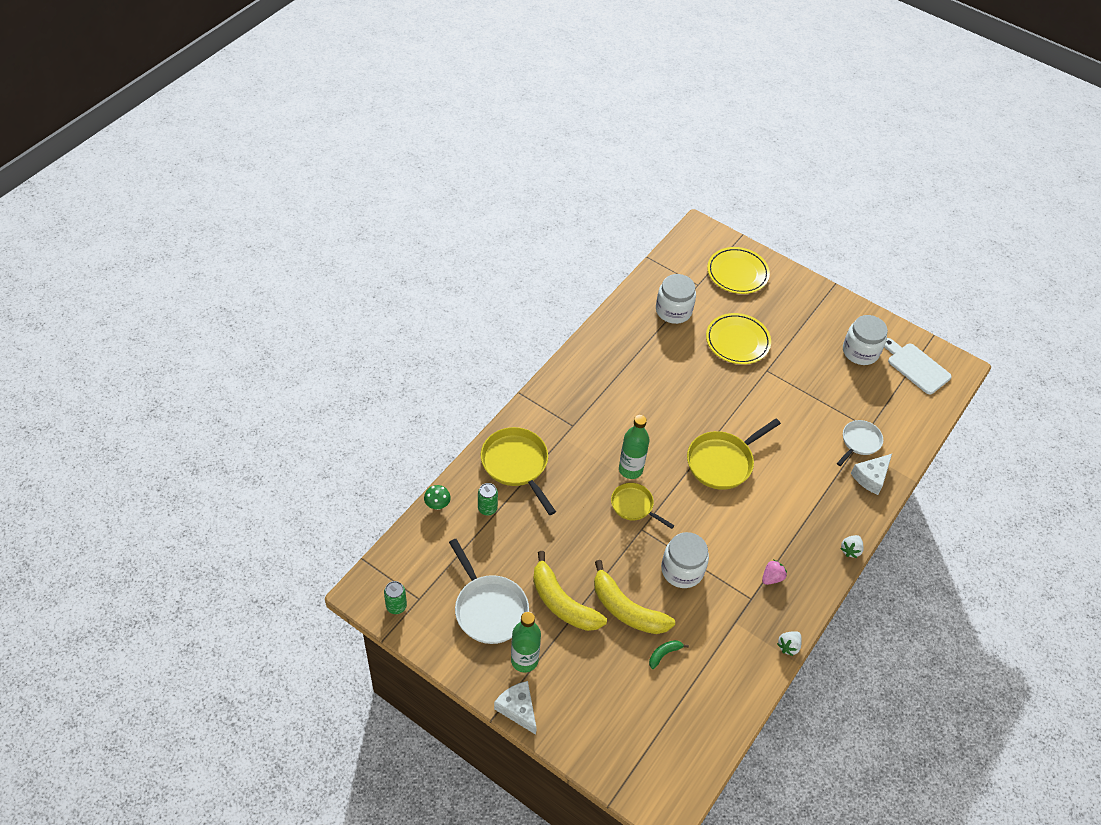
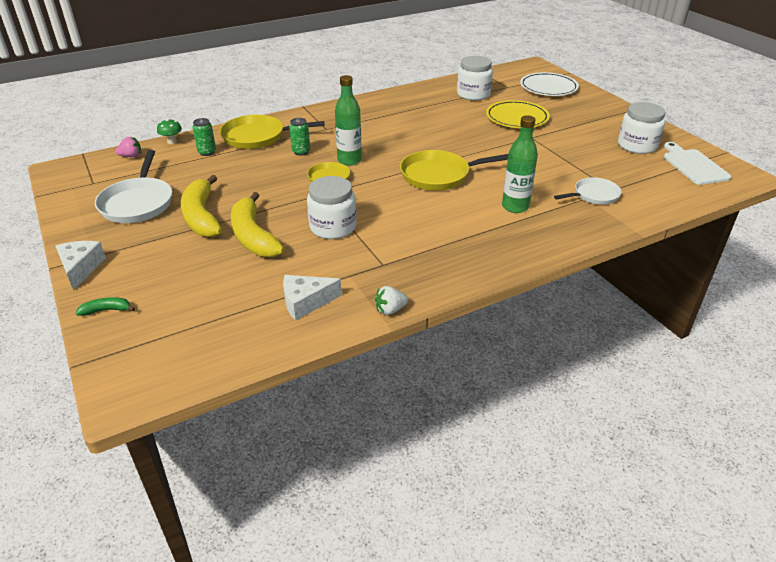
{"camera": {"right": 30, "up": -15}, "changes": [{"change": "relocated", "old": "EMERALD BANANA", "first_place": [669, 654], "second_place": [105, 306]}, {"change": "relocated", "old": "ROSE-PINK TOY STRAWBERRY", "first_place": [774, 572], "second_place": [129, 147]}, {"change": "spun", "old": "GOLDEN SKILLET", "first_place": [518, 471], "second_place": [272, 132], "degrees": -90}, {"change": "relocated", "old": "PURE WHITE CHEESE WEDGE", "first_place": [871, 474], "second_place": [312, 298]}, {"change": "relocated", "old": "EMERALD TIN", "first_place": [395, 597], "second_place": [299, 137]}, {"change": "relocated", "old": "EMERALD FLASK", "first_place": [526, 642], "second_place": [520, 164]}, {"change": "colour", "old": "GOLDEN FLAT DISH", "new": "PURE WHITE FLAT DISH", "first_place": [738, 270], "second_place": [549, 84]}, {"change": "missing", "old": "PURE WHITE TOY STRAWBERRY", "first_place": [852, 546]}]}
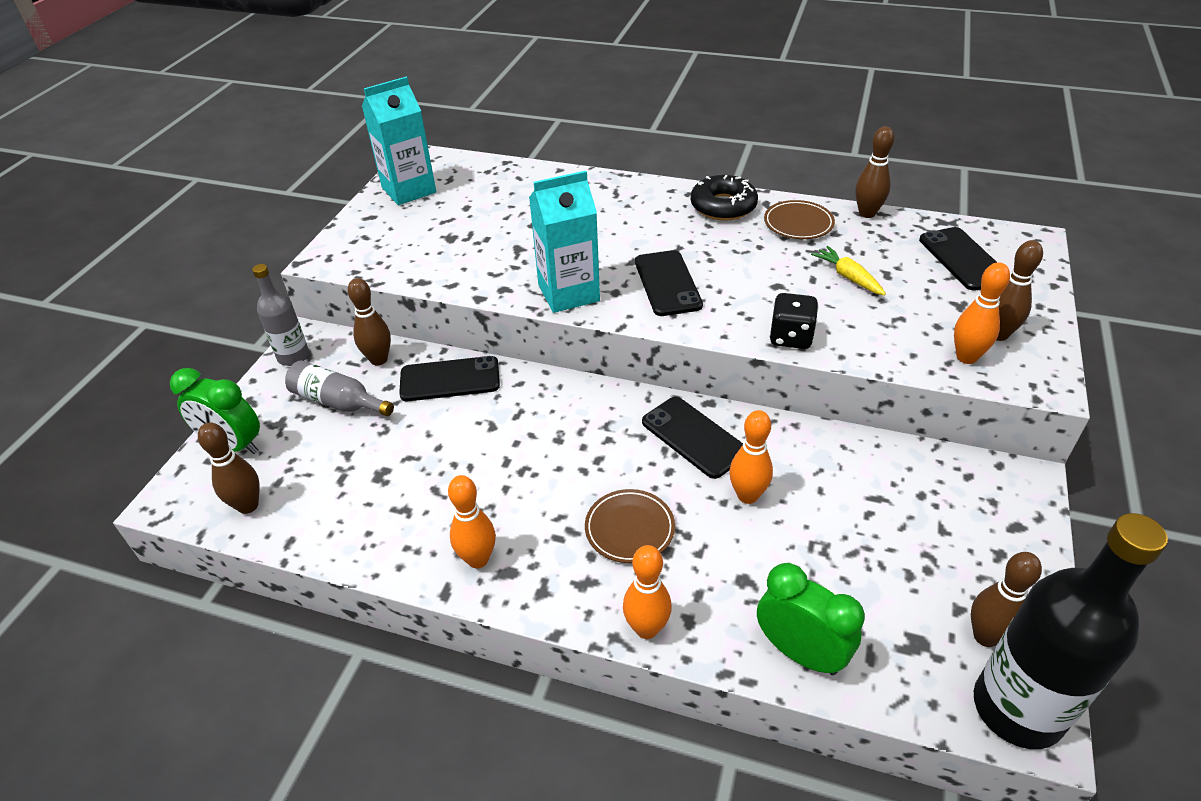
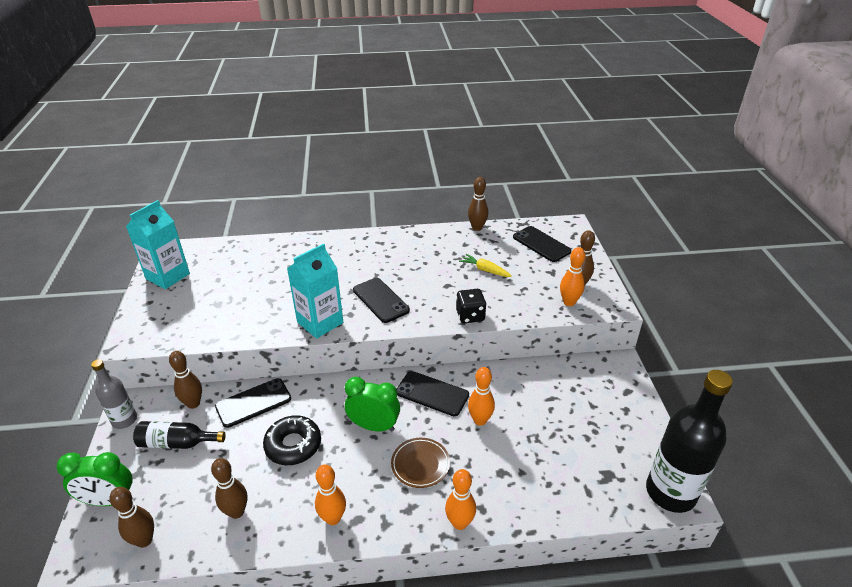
{"camera": {"right": -25, "up": -5}, "changes": [{"change": "colour", "old": "GRAY FLASK", "new": "BLACK FLASK", "first_place": [339, 388], "second_place": [179, 435]}, {"change": "relocated", "old": "RUSSET TENPIN", "first_place": [1006, 599], "second_place": [229, 488]}, {"change": "relocated", "old": "BLACK GLAZED DONUT", "first_place": [724, 198], "second_place": [292, 440]}, {"change": "relocated", "old": "EMERALD BEDSIDE CLOCK", "first_place": [811, 619], "second_place": [372, 404]}, {"change": "missing", "old": "RUSSET FLAT DISH", "first_place": [799, 219]}]}
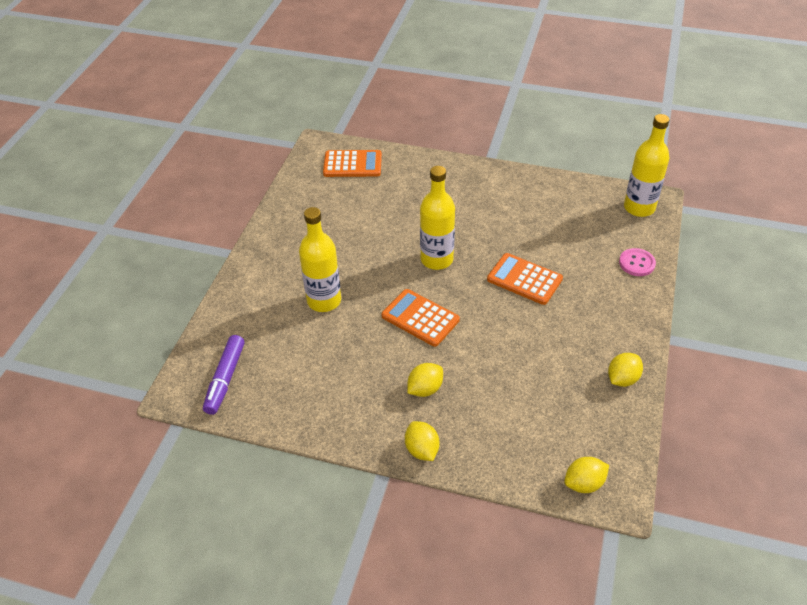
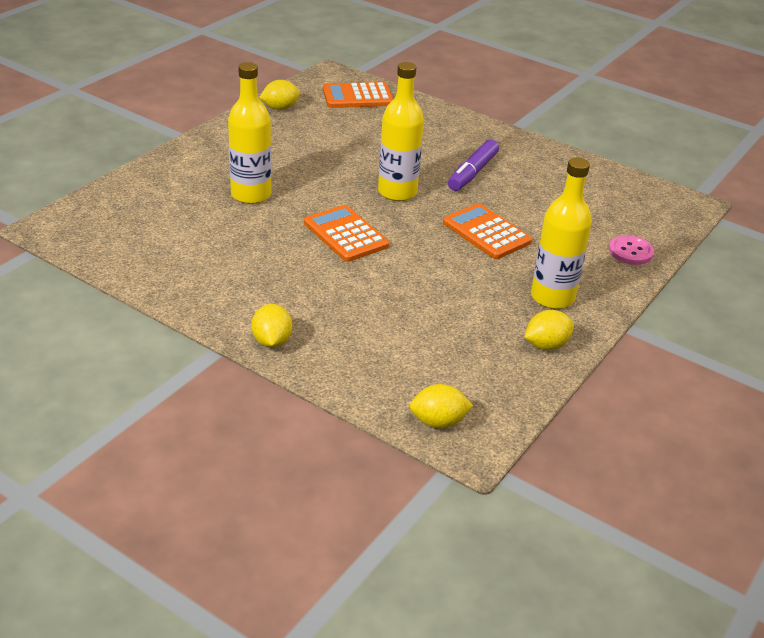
{"camera": {"right": 15, "up": -10}, "changes": [{"change": "relocated", "old": "GOLDEN CITRUS FRUIT", "first_place": [425, 380], "second_place": [279, 95]}, {"change": "spun", "old": "ORANGE ADDING MACHINE", "first_place": [352, 163], "second_place": [358, 95], "degrees": 150}, {"change": "relocated", "old": "VIOLET FELT PEN", "first_place": [224, 375], "second_place": [473, 165]}, {"change": "relocated", "old": "GOLDEN FLASK", "first_place": [647, 165], "second_place": [561, 233]}]}
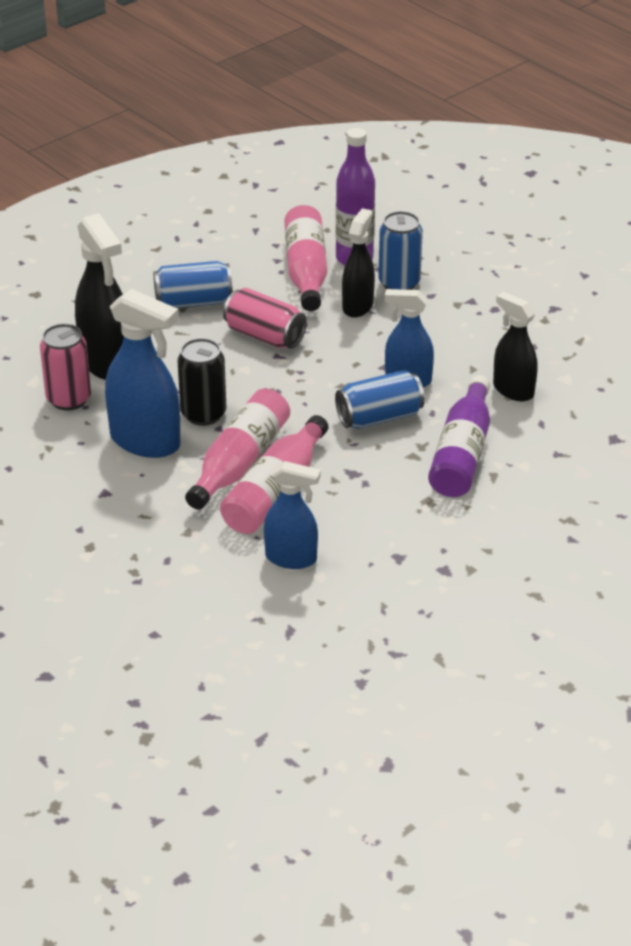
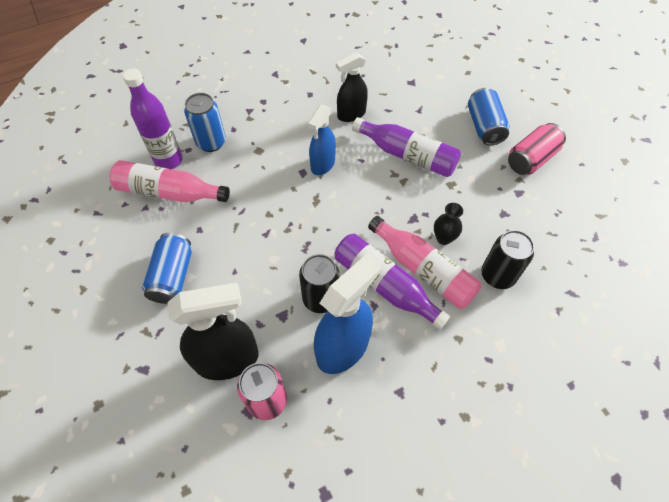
{"camera": {"right": -75, "up": 20}, "changes": [{"change": "colour", "old": "ROSE-PINK FLASK", "new": "VIOLET FLASK", "first_place": [237, 449], "second_place": [393, 282]}, {"change": "appeared", "new": "BLACK FLOWER VASE", "second_place": [448, 224]}, {"change": "relocated", "old": "COBALT TIN", "first_place": [380, 399], "second_place": [488, 117]}, {"change": "exchanged", "old": "COBALT SPRAY CLEANER", "new": "BLACK TIN", "first_place": [292, 515], "second_place": [508, 259]}, {"change": "relocated", "old": "ROSE-PINK TIN", "first_place": [265, 318], "second_place": [537, 149]}, {"change": "missing", "old": "BLACK SPRAY CLEANER", "first_place": [358, 263]}]}
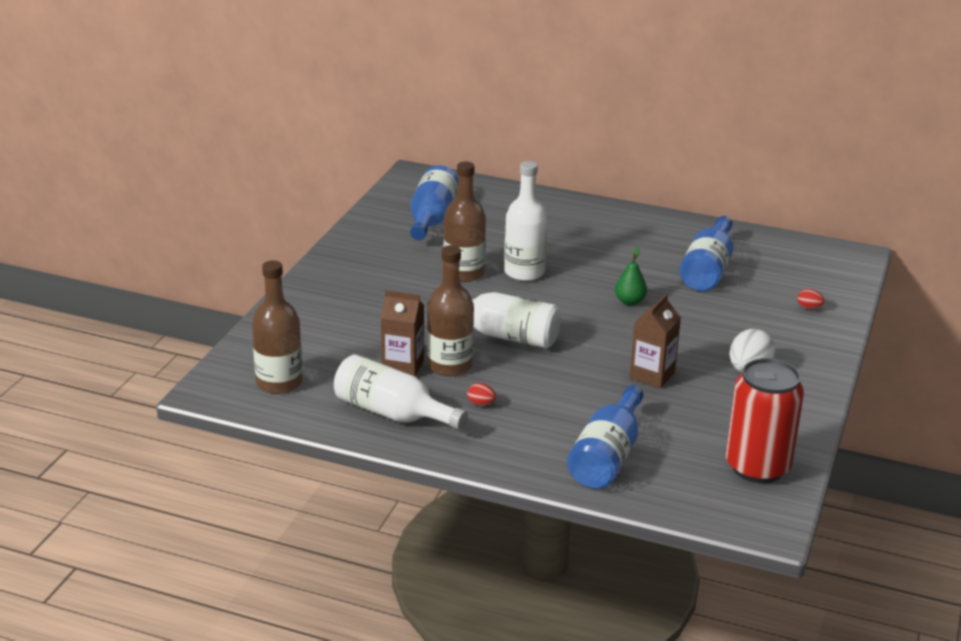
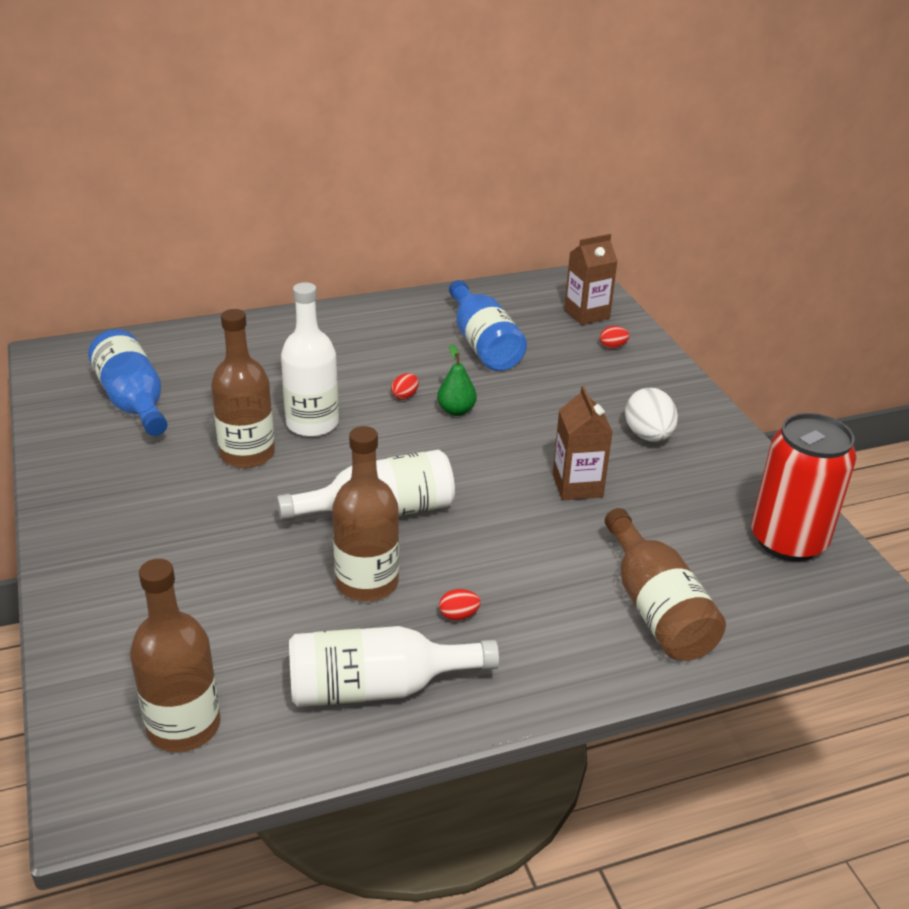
{"camera": {"right": -40, "up": 5}, "changes": [{"change": "appeared", "new": "SCARLET EGG", "second_place": [405, 386]}, {"change": "relocated", "old": "RUSSET JUICE CARTON", "first_place": [402, 333], "second_place": [591, 279]}, {"change": "colour", "old": "COBALT FLASK", "new": "RUSSET FLASK", "first_place": [605, 437], "second_place": [665, 584]}]}
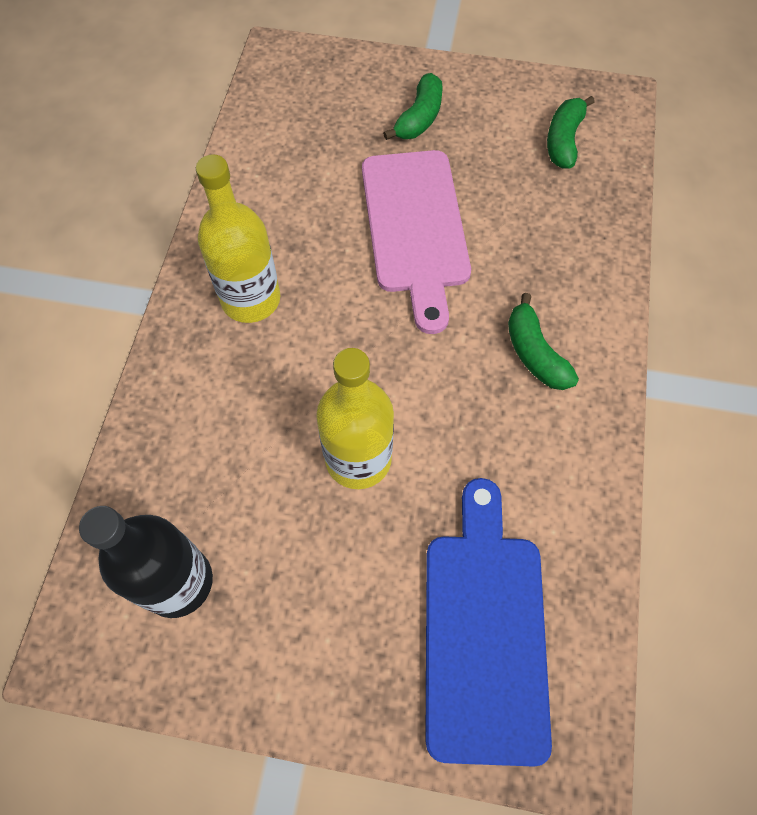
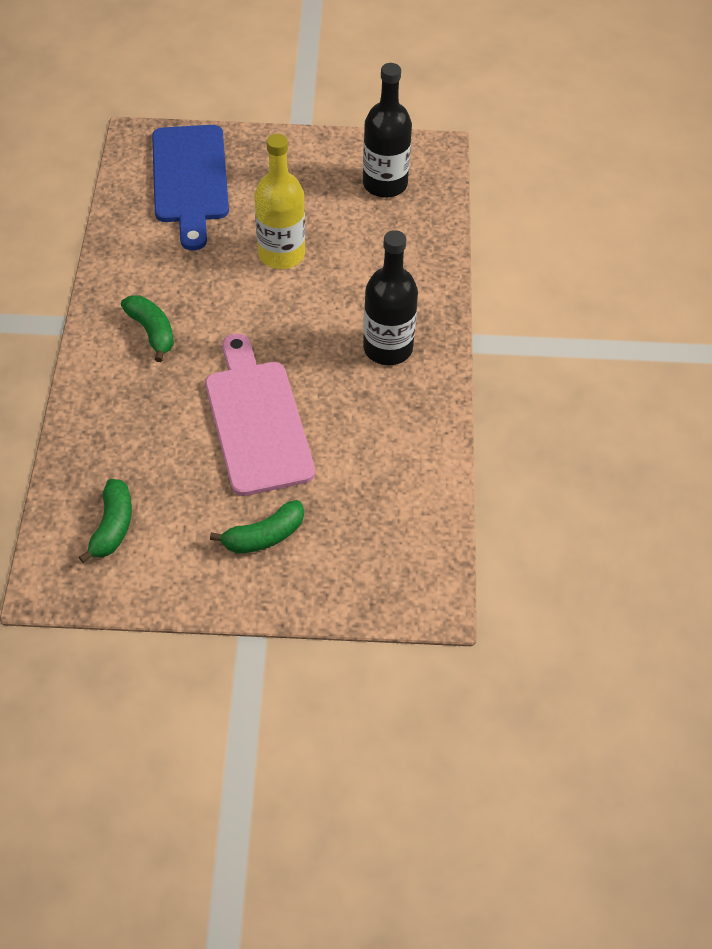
{"camera": {"right": 170, "up": -10}, "changes": [{"change": "spun", "old": "EMERALD BANANA", "first_place": [413, 106], "second_place": [257, 527], "degrees": -135}, {"change": "colour", "old": "GOLDEN FLASK", "new": "BLACK FLASK", "first_place": [238, 238], "second_place": [390, 297]}]}
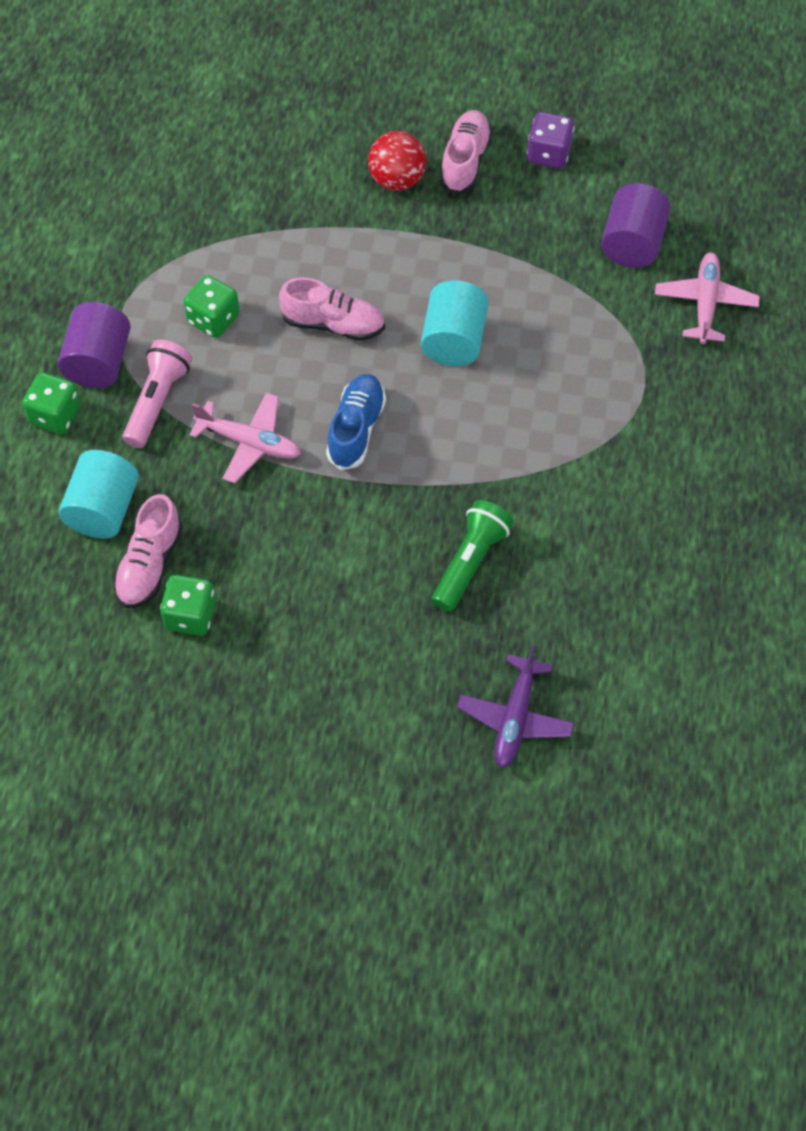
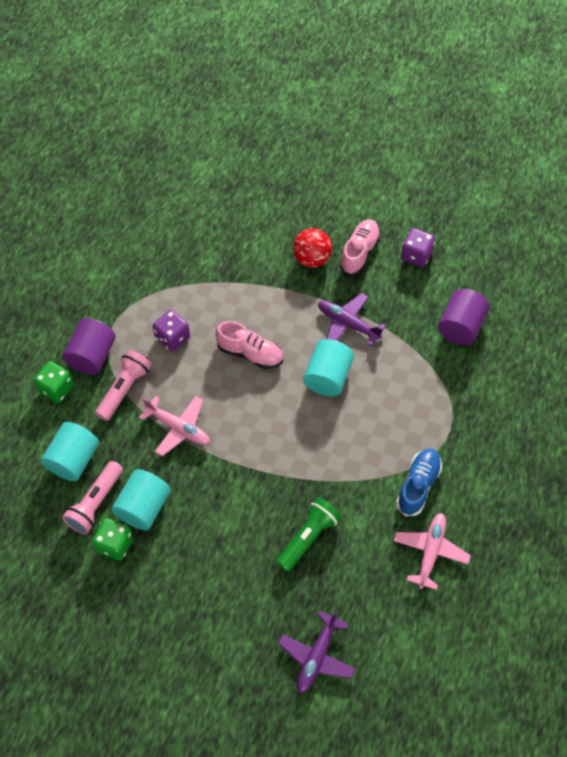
{"camera": {"right": 10, "up": 0}, "changes": [{"change": "exchanged", "old": "ROSE-PINK SNEAKER", "new": "ROSE-PINK TORCH", "first_place": [148, 551], "second_place": [92, 498]}, {"change": "appeared", "new": "TEAL SOLID CYLINDER", "second_place": [141, 499]}, {"change": "colour", "old": "EMERALD GAME DIE", "new": "VIOLET GAME DIE", "first_place": [212, 306], "second_place": [171, 330]}, {"change": "appeared", "new": "VIOLET PLANE", "second_place": [352, 319]}, {"change": "relocated", "old": "ROSE-PINK PLANE", "first_place": [707, 298], "second_place": [432, 551]}, {"change": "relocated", "old": "COBALT SNEAKER", "first_place": [356, 422], "second_place": [419, 482]}]}
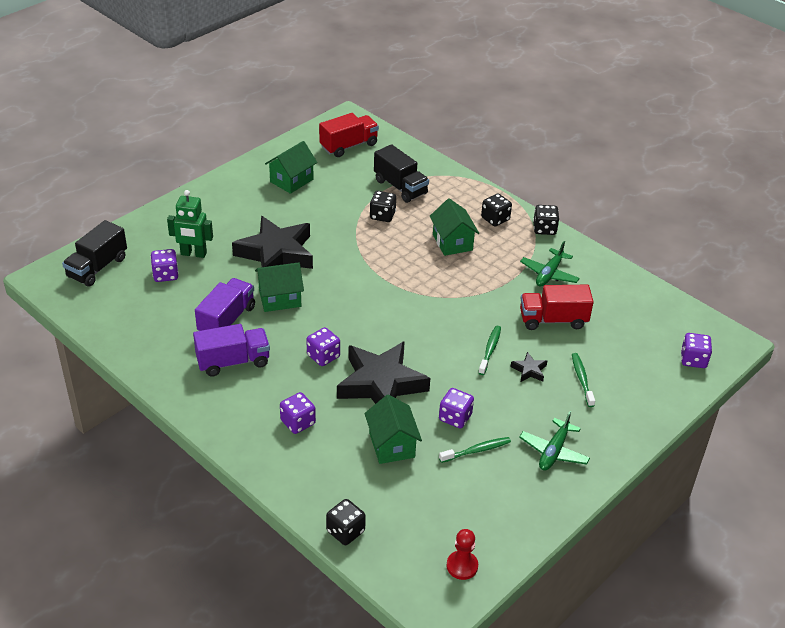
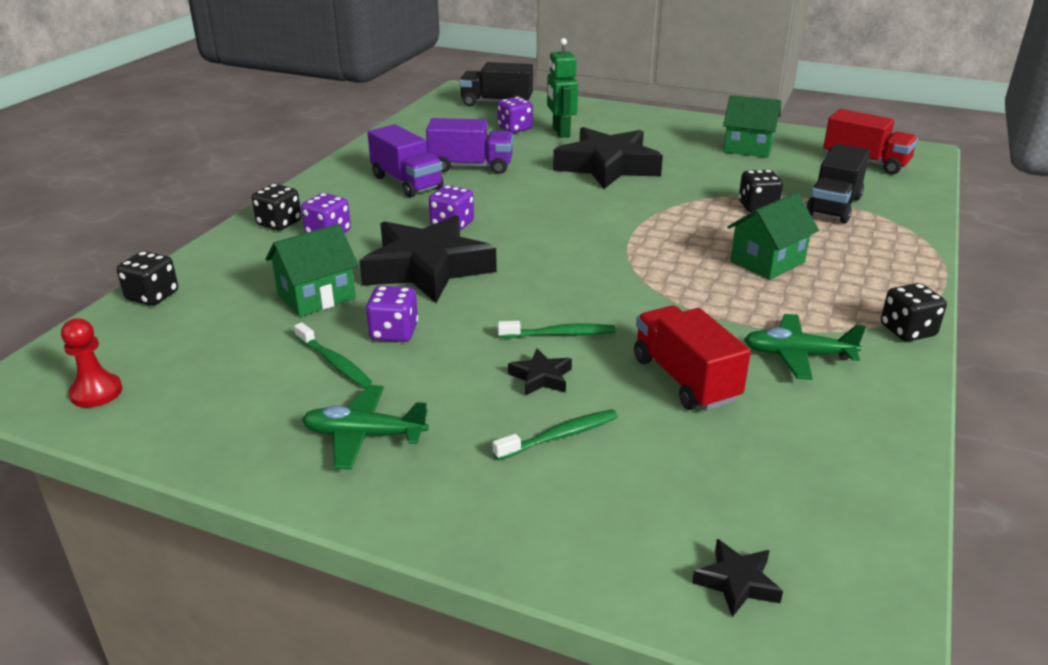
{"camera": {"right": 70, "up": -10}, "changes": [{"change": "relocated", "old": "BLACK GAME DIE", "first_place": [496, 210], "second_place": [276, 207]}, {"change": "exchanged", "old": "VIOLET GAME DIE", "new": "BLACK STAR", "first_place": [696, 350], "second_place": [737, 578]}, {"change": "missing", "old": "EMERALD HOUSE", "first_place": [279, 287]}]}
